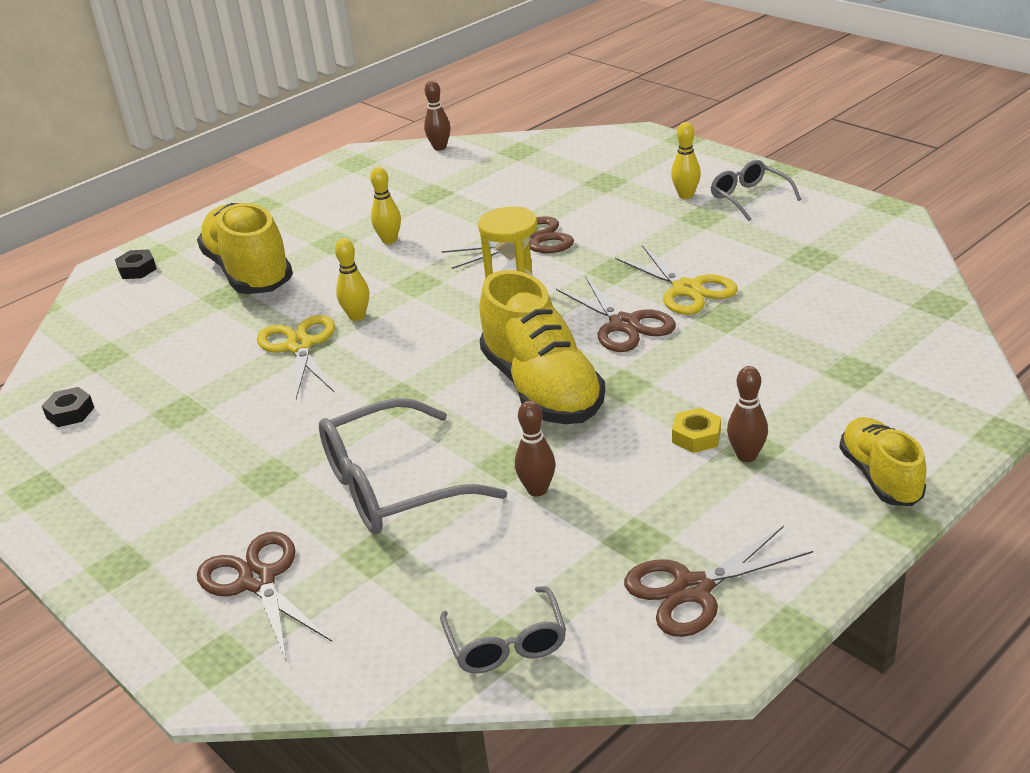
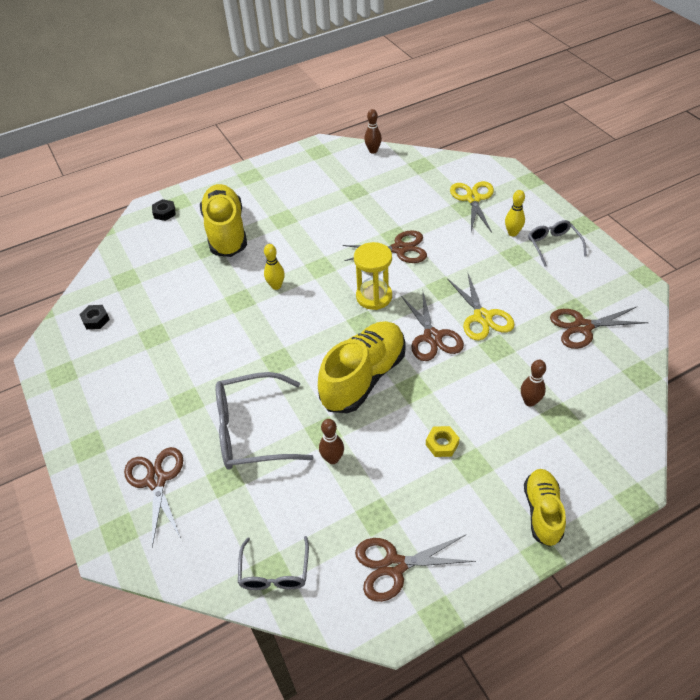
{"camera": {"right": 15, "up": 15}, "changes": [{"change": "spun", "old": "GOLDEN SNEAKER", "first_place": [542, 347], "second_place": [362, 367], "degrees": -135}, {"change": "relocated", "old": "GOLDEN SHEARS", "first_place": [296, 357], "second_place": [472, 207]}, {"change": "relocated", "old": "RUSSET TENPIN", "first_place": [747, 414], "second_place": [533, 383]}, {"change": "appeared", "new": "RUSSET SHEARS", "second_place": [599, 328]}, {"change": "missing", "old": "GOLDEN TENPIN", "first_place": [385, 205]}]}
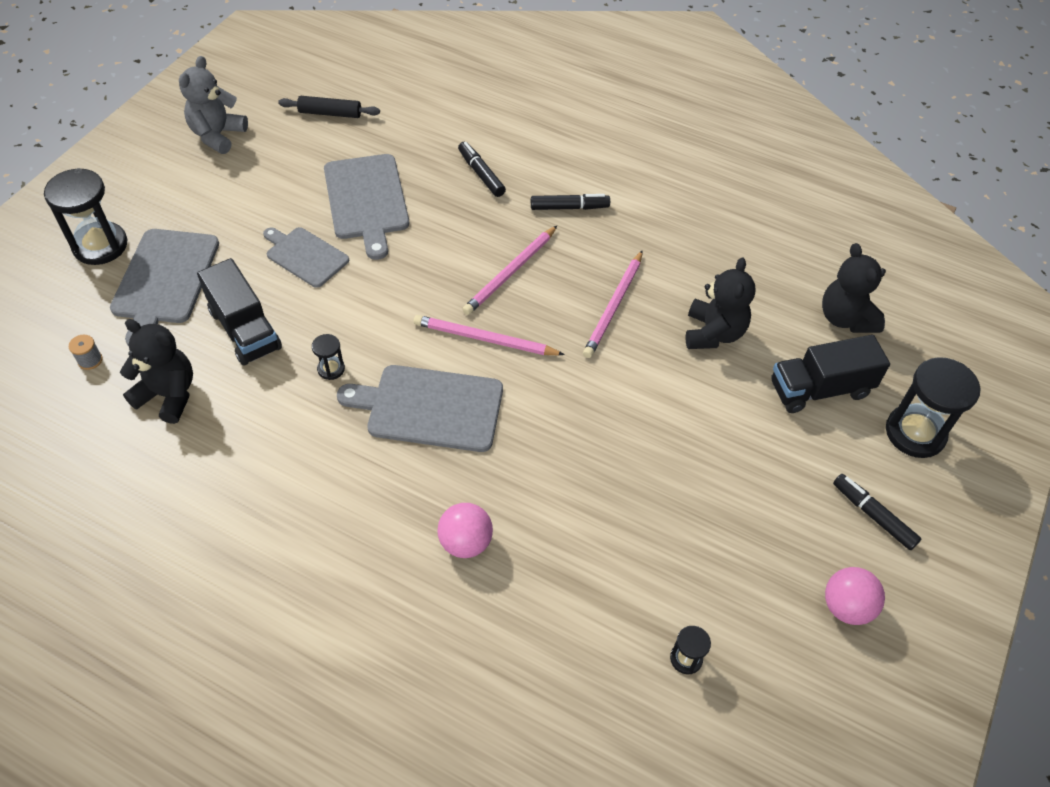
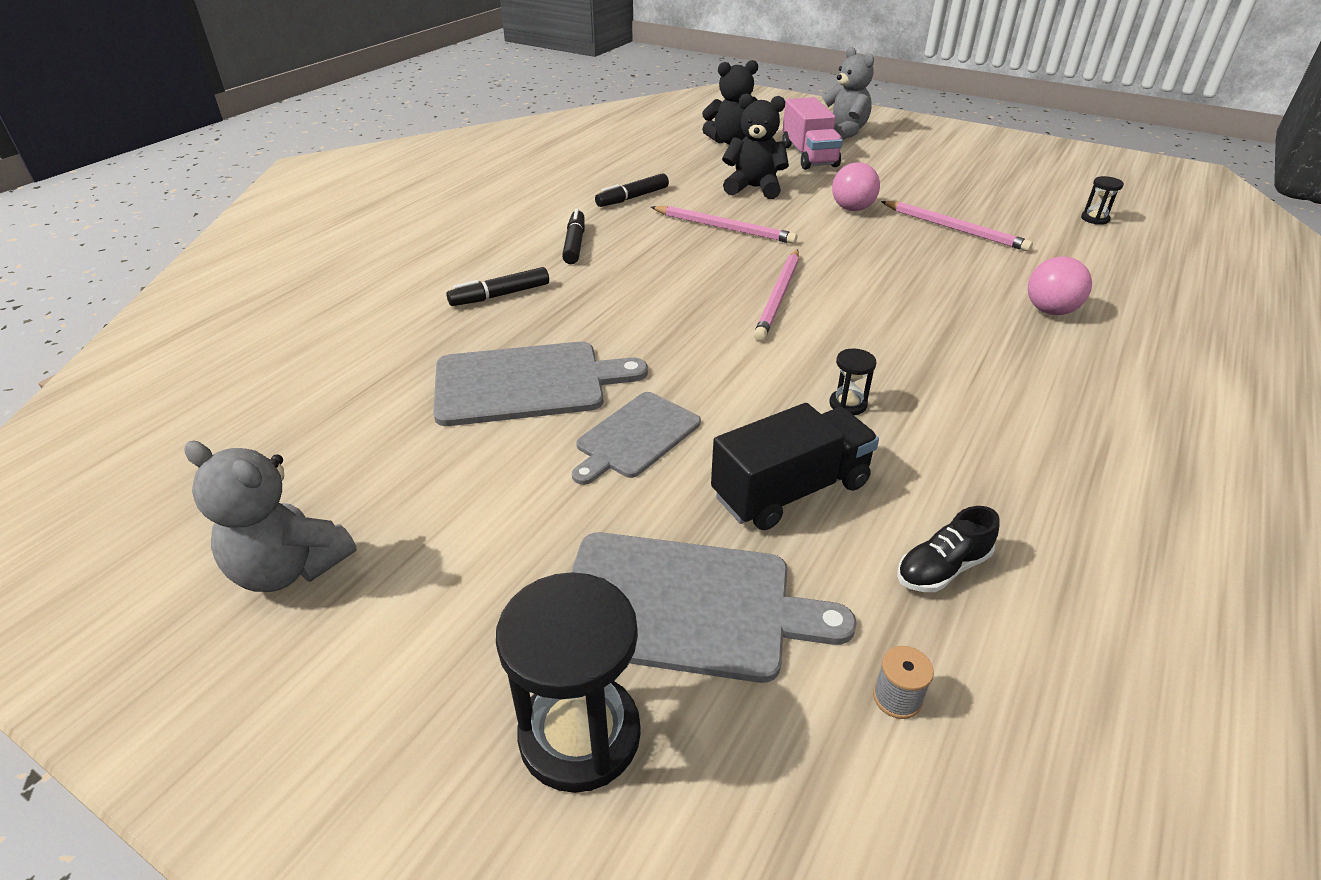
{"camera": {"right": -85, "up": -15}, "changes": [{"change": "relocated", "old": "BLACK FELT PEN", "first_place": [877, 512], "second_place": [632, 190]}, {"change": "colour", "old": "BLACK LORRY", "new": "ROSE-PINK LORRY", "first_place": [830, 374], "second_place": [812, 133]}, {"change": "exchanged", "old": "BLACK HOURGLASS", "new": "GRAY TEDDY BEAR", "first_place": [933, 407], "second_place": [848, 93]}, {"change": "relocated", "old": "ROSE-PINK PLAY BALL", "first_place": [855, 596], "second_place": [856, 186]}, {"change": "relocated", "old": "ROSE-PINK WOODEN PENCIL", "first_place": [509, 270], "second_place": [957, 226]}, {"change": "exchanged", "old": "BLACK TEDDY BEAR", "new": "BLACK SNEAKER", "first_place": [156, 371], "second_place": [948, 549]}, {"change": "missing", "old": "BLACK DOUGH ROLLER", "first_place": [329, 107]}, {"change": "missing", "old": "GRAY CUTTING BOARD", "first_place": [420, 408]}]}
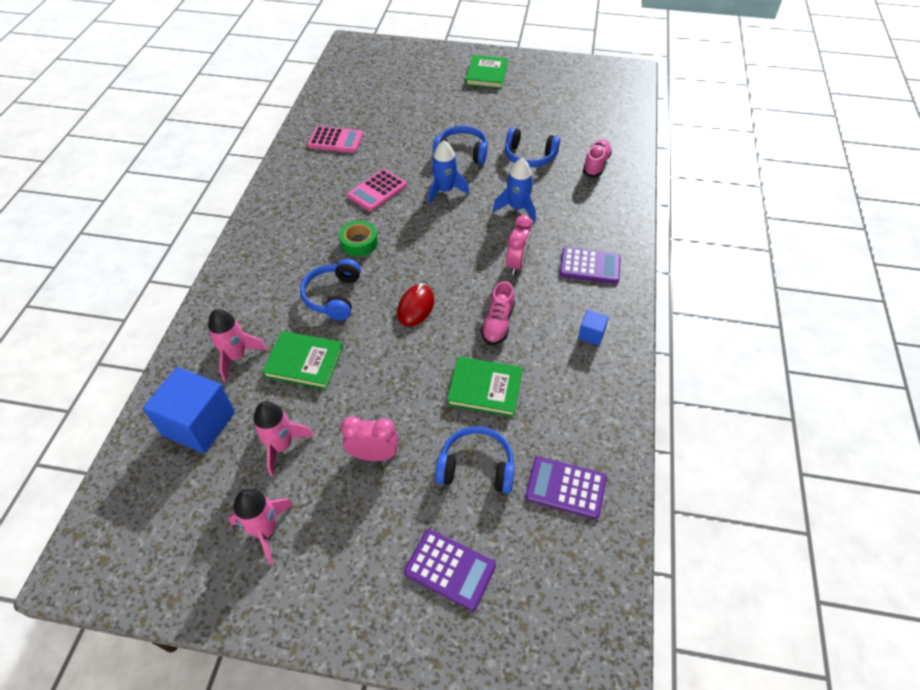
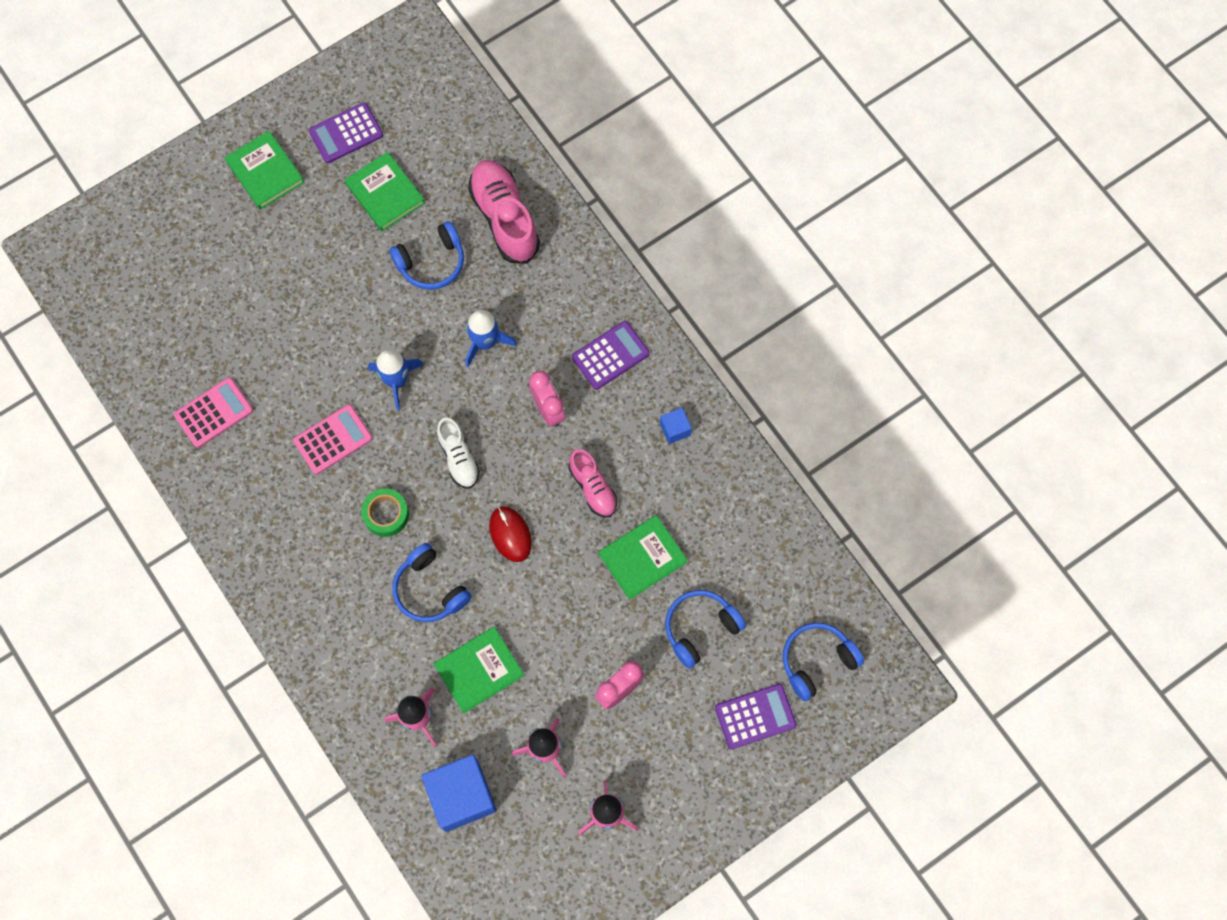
{"camera": {"right": -45, "up": 20}, "changes": [{"change": "spun", "old": "ROSE-PINK ADDING MACHINE", "first_place": [377, 190], "second_place": [333, 439], "degrees": -120}, {"change": "relocated", "old": "VIOLET ADDING MACHINE", "first_place": [566, 487], "second_place": [346, 132]}, {"change": "appeared", "new": "EMERALD HARDBACK", "second_place": [385, 191]}, {"change": "appeared", "new": "PURE WHITE SNEAKER", "second_place": [458, 453]}, {"change": "size", "old": "ROSE-PINK SNEAKER", "first_place": [597, 158], "second_place": [504, 212], "factor": 1.68}, {"change": "relocated", "old": "COBALT OVER-EAR HEADPHONES", "first_place": [460, 145], "second_place": [823, 662]}]}
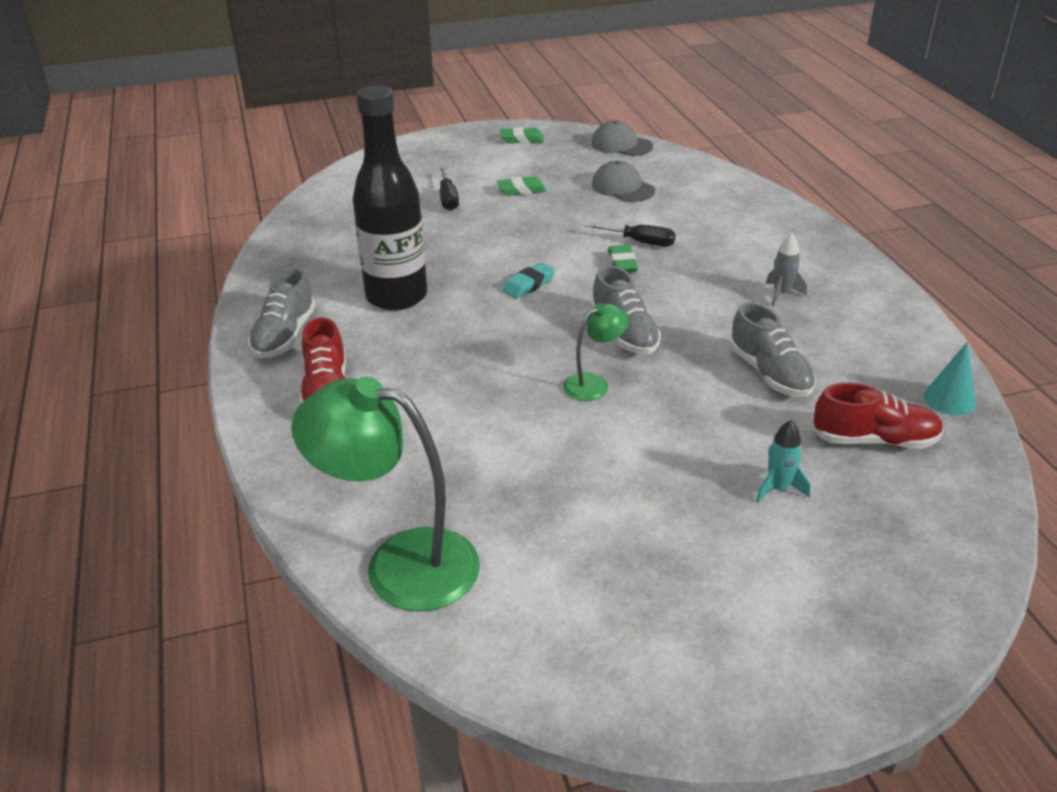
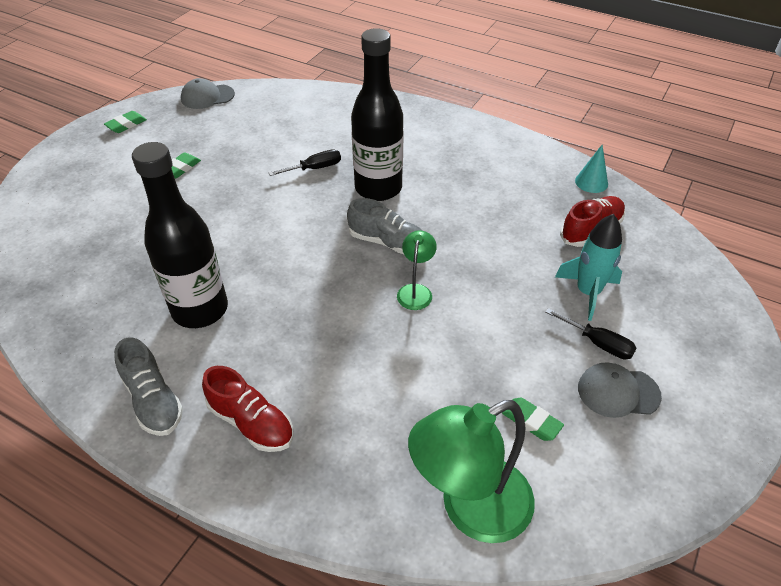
{"camera": {"right": -45, "up": 10}, "changes": [{"change": "appeared", "new": "BLACK FLASK", "second_place": [377, 114]}, {"change": "relocated", "old": "EMERALD ERASER", "first_place": [623, 259], "second_place": [533, 419]}, {"change": "relocated", "old": "BLACK HAND SCREWDRIVER", "first_place": [449, 189], "second_place": [591, 333]}, {"change": "size", "old": "TEAL ROCKET", "first_place": [783, 461], "second_place": [588, 267], "factor": 1.69}, {"change": "relocated", "old": "GRAY CAP", "first_place": [623, 181], "second_place": [620, 390]}, {"change": "missing", "old": "TEAL ERASER", "first_place": [528, 280]}, {"change": "missing", "old": "GRAY SNEAKER", "first_place": [772, 349]}, {"change": "missing", "old": "GRAY ROCKET", "first_place": [786, 269]}]}
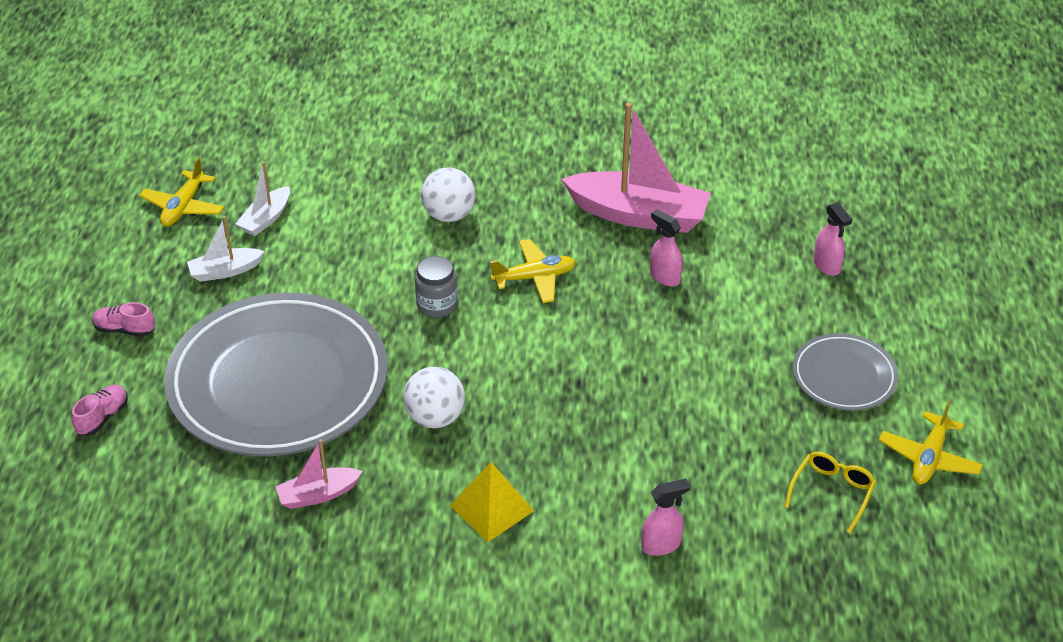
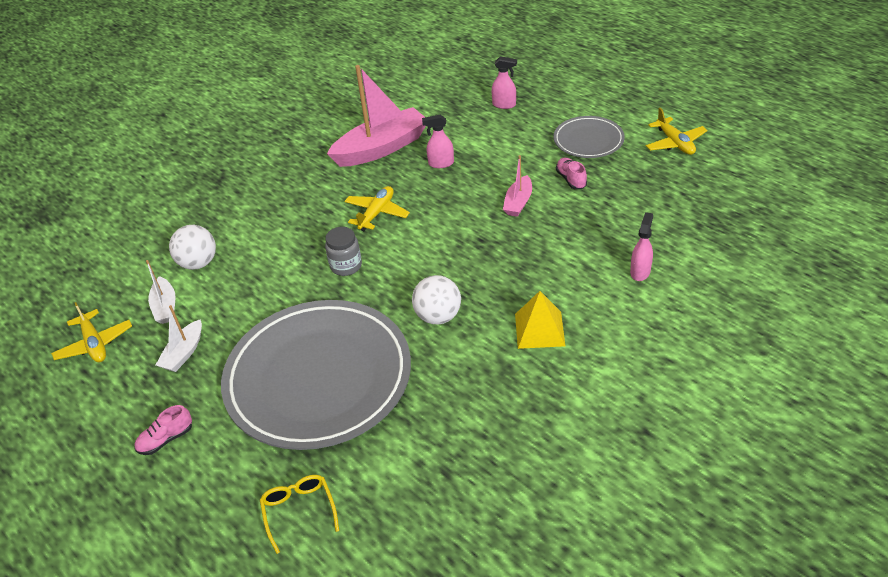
{"camera": {"right": -45, "up": 0}, "changes": [{"change": "relocated", "old": "PURE WHITE PLAY BALL", "first_place": [448, 194], "second_place": [192, 247]}, {"change": "relocated", "old": "GOLDEN GLASSES", "first_place": [830, 492], "second_place": [299, 514]}, {"change": "relocated", "old": "ROSE-PINK SAILBOAT", "first_place": [319, 474], "second_place": [517, 186]}, {"change": "relocated", "old": "ROSE-PINK SNEAKER", "first_place": [99, 410], "second_place": [571, 173]}]}
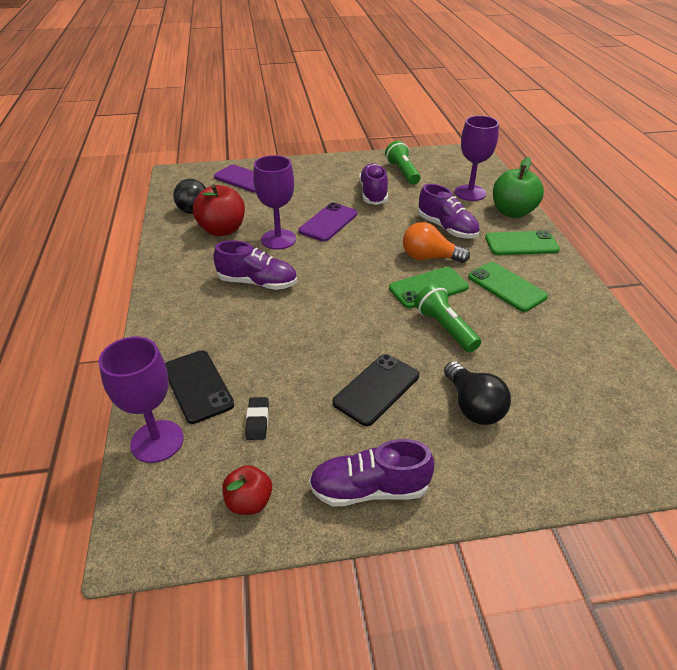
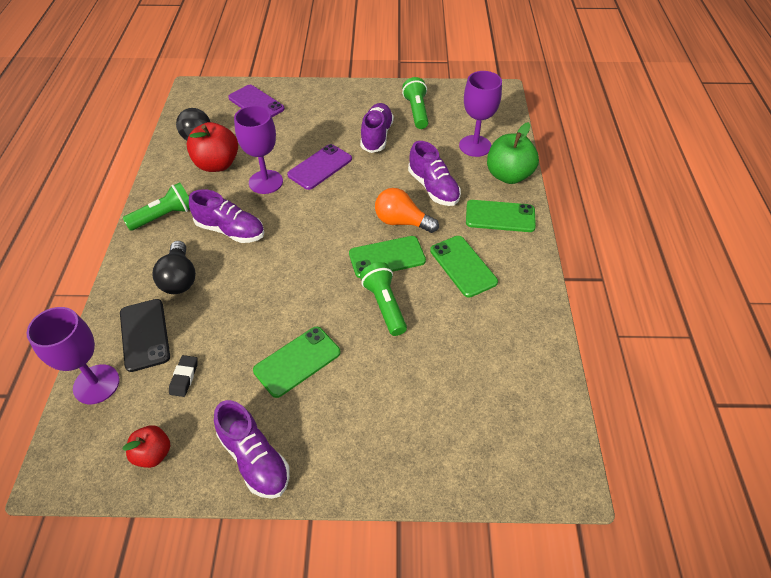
{"camera": {"right": 10, "up": 10}, "changes": [{"change": "appeared", "new": "EMERALD TORCH", "second_place": [156, 207]}, {"change": "relocated", "old": "BLACK LIGHT BULB", "first_place": [477, 393], "second_place": [174, 267]}, {"change": "spun", "old": "VIOLET SNEAKER", "first_place": [371, 472], "second_place": [252, 449], "degrees": -135}, {"change": "colour", "old": "BLACK PHONE", "new": "EMERALD PHONE", "first_place": [375, 390], "second_place": [296, 362]}]}
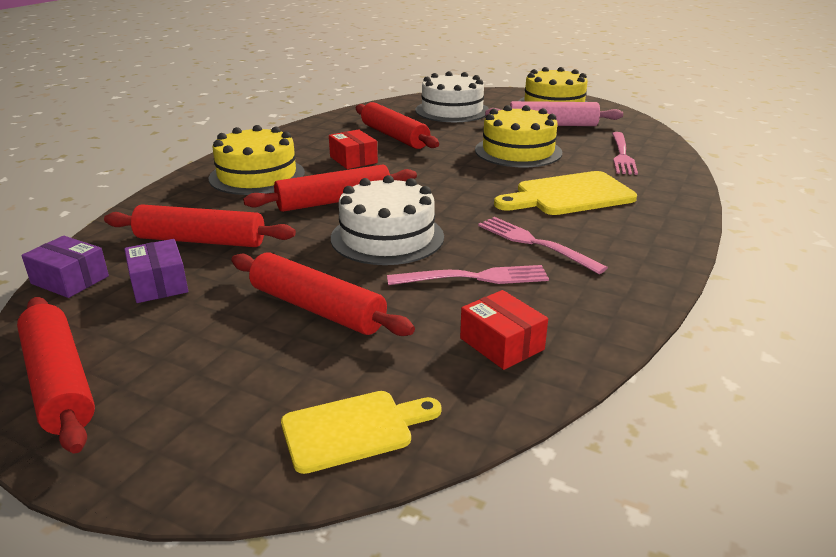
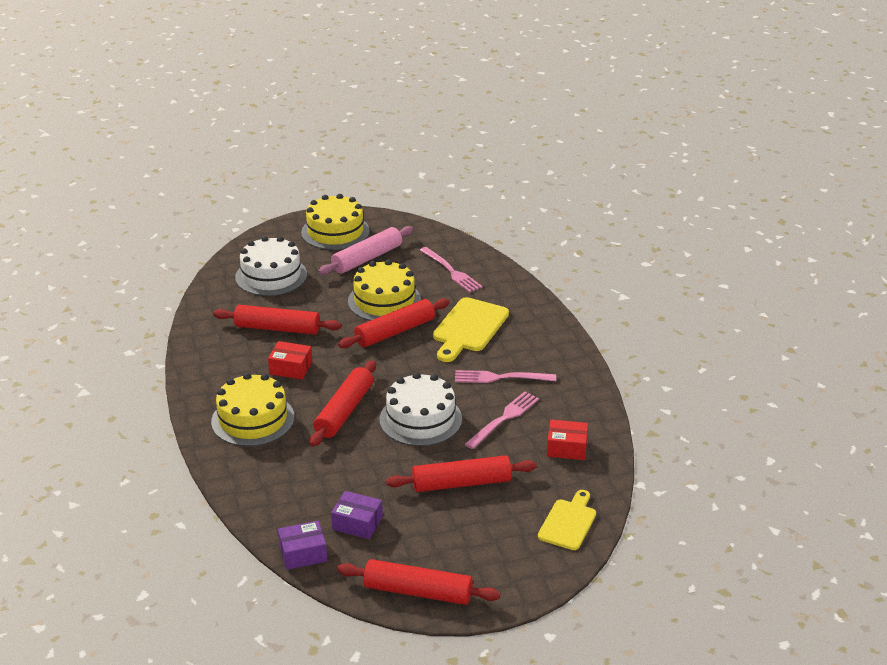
{"camera": {"right": -45, "up": 5}, "changes": [{"change": "relocated", "old": "SCARLET DOUGH ROLLER", "first_place": [200, 226], "second_place": [394, 323]}]}
